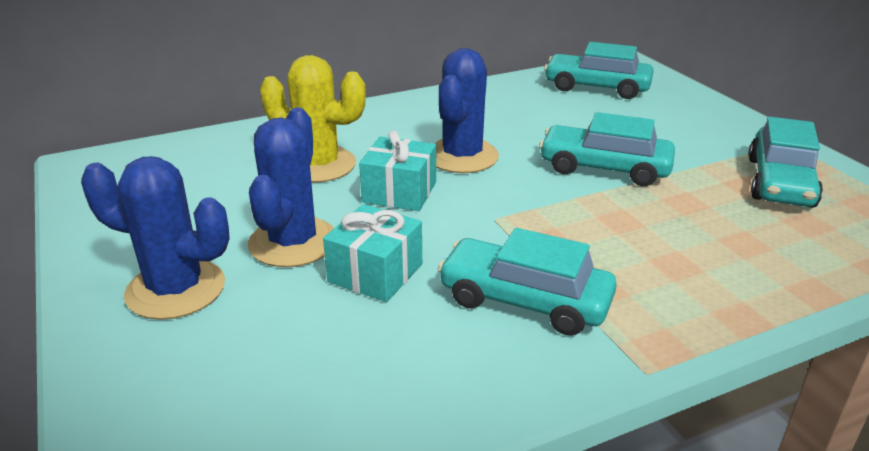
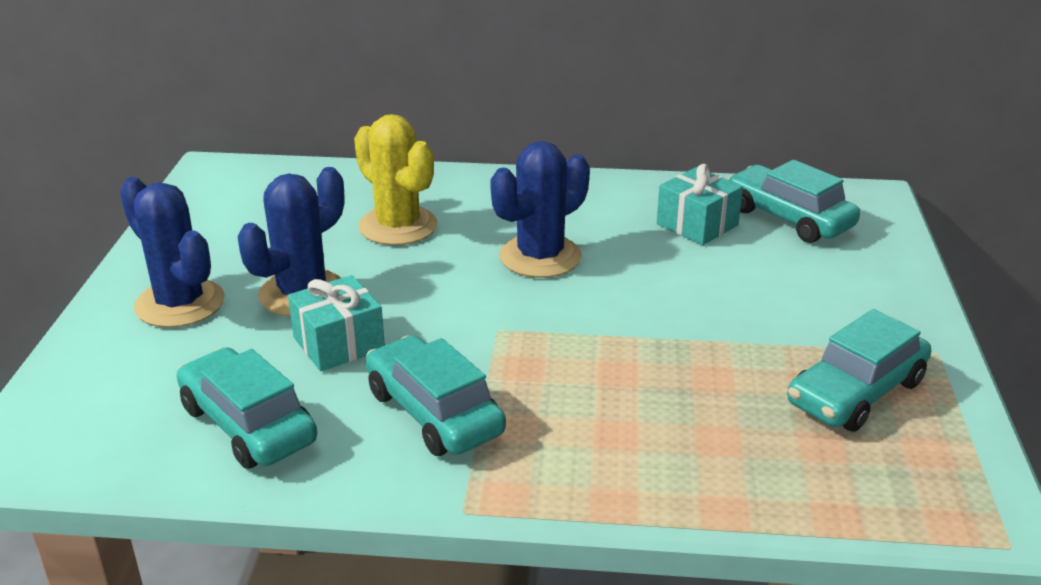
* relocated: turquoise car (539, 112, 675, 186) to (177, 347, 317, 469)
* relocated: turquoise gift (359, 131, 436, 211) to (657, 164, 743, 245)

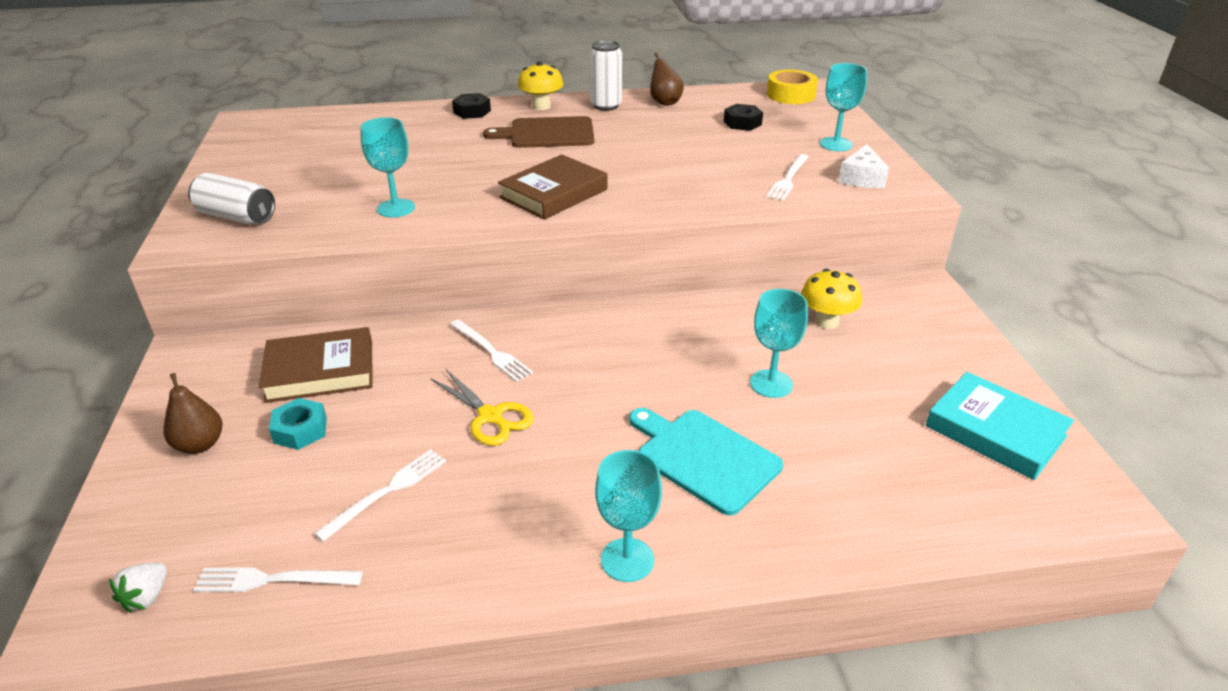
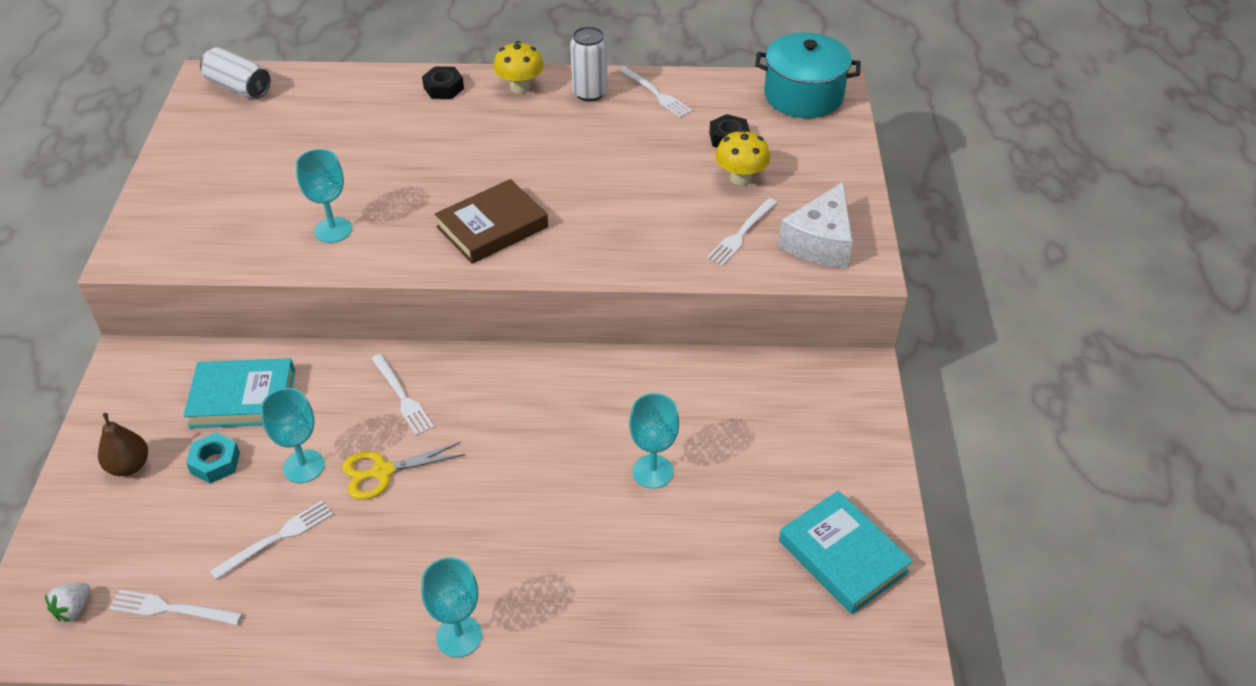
* colour: brown book (259, 327, 372, 403) to turquoise book (183, 358, 295, 428)
* relocated: white can (188, 173, 275, 225) to (200, 47, 271, 98)
* relocated: turquoise goblet (820, 63, 867, 151) to (261, 388, 325, 483)
* spun: yellow scissors (430, 370, 534, 446) = (342, 442, 465, 500) 105 degrees clockwise
* exchanged: brown pear (650, 52, 684, 106) to white fork (619, 67, 692, 118)
* relocated: yellow mushroom (801, 269, 862, 329) to (715, 129, 770, 185)
* exchanged: yellow tape (767, 70, 818, 104) to turquoise pot (755, 33, 861, 118)
* size: white cheese (838, 144, 889, 188) = (778, 182, 853, 268) x1.50
* missing: brown cutting board (483, 116, 594, 148)
* missing: turquoise cutting board (629, 408, 783, 516)

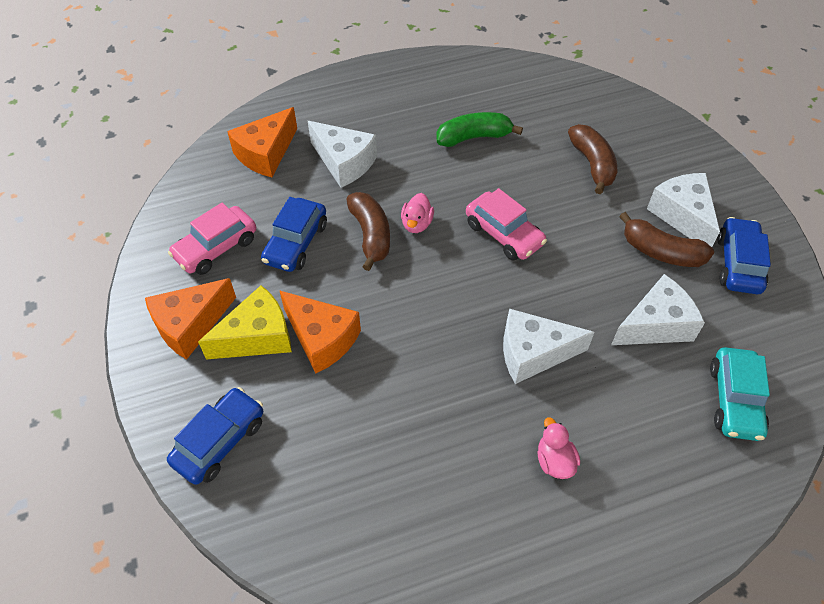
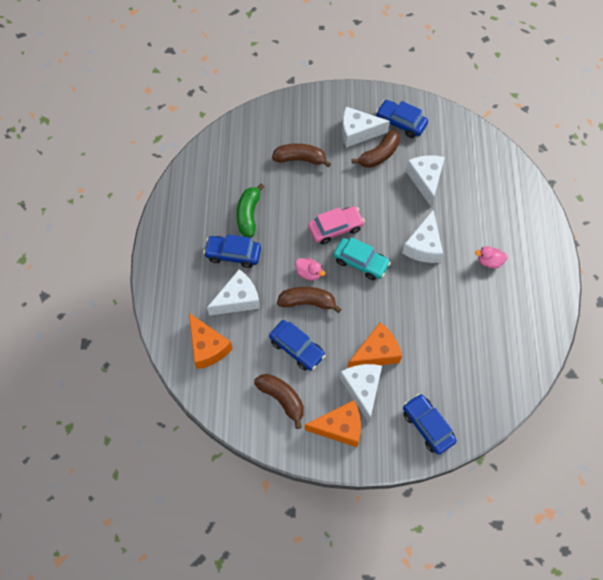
* appeared: blue car (203, 234, 261, 268)
* exchanged: pink car (168, 203, 256, 275) to brown banana (254, 374, 304, 429)
* spun: orange cheese (145, 278, 236, 360) = (305, 400, 361, 447) 75 degrees counterclockwise
* relocated: turquoise car (710, 347, 770, 441) to (333, 237, 391, 280)
* colour: yellow cheese (198, 285, 292, 360) to white cheese (340, 364, 382, 423)

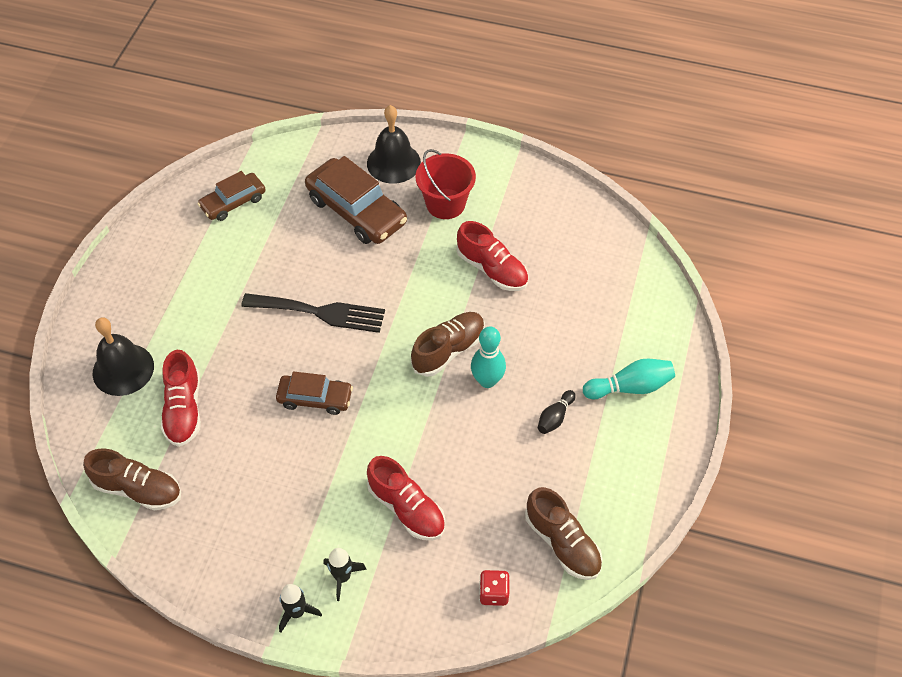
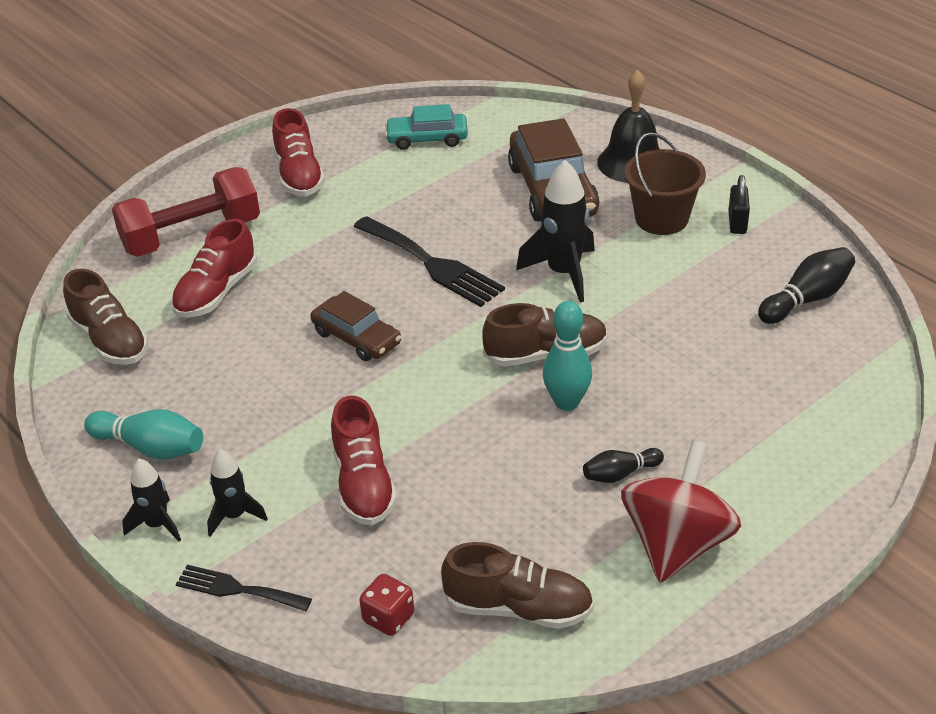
* relocated: turquoise bowling pin (583, 359, 675, 400) to (84, 409, 203, 460)
* exchanged: black bell (93, 318, 154, 396) to red dumbbell (112, 167, 260, 257)
* appeared: black fork (176, 565, 312, 611)
* relocated: red shoe (456, 221, 528, 291) to (272, 108, 325, 197)
* colour: brown car (197, 171, 266, 221) to turquoise car (385, 104, 468, 150)
* spun: brown shoe (525, 487, 603, 580) = (441, 542, 594, 629) 75 degrees counterclockwise
* appeared: black rocket (516, 160, 595, 302)
* appeared: red spinning top (621, 440, 741, 583)
* colour: red bucket (416, 149, 476, 219) to brown bucket (624, 132, 706, 235)
* appeared: black padlock (728, 175, 750, 234)
* appeared: black bowling pin (758, 247, 855, 324)

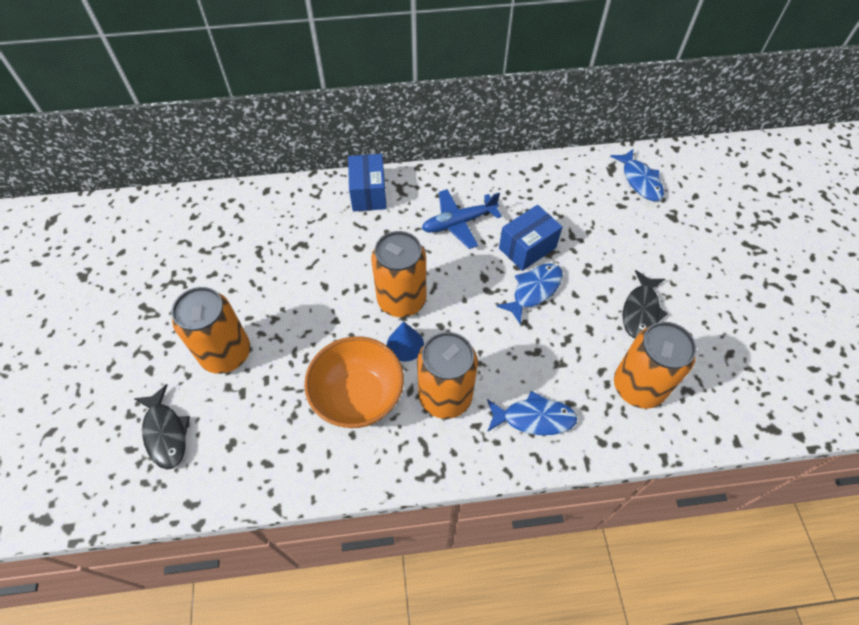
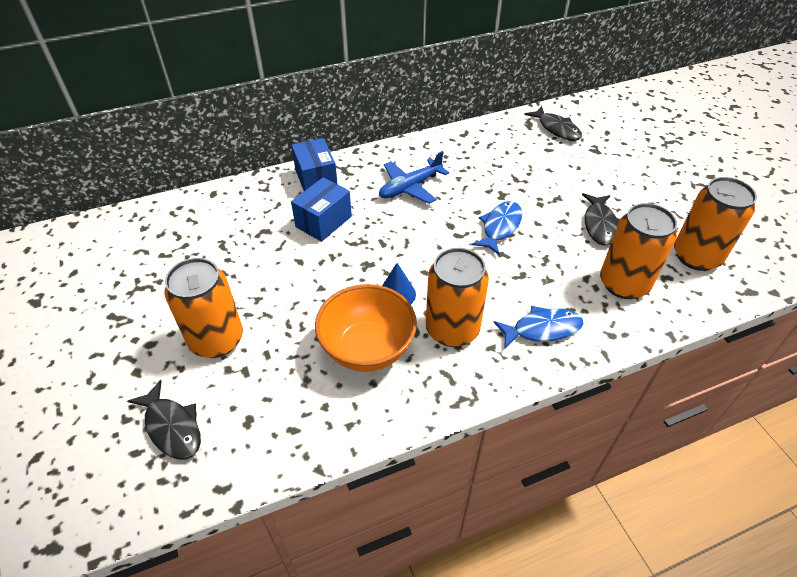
* relocated: blue box (499, 205, 563, 271) to (291, 177, 352, 242)
* colour: blue fish (610, 149, 664, 201) to black fish (524, 106, 582, 141)
* relocated: orange can (371, 231, 426, 317) to (674, 177, 757, 271)

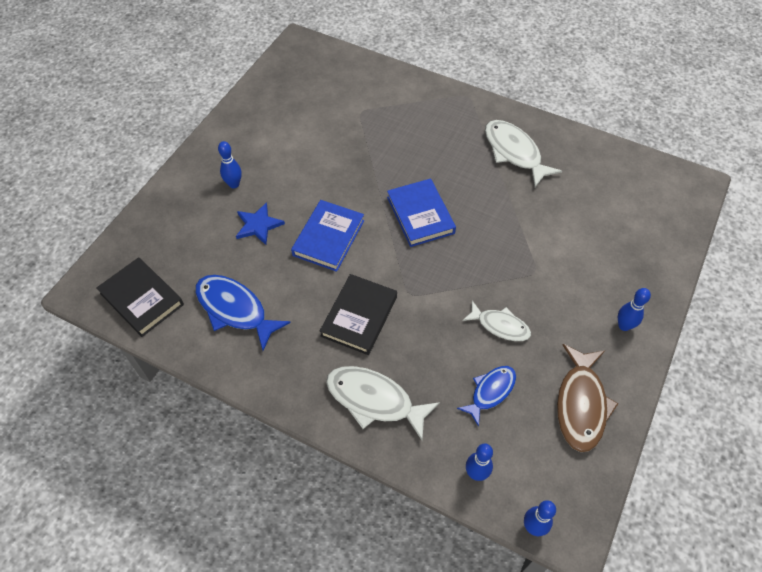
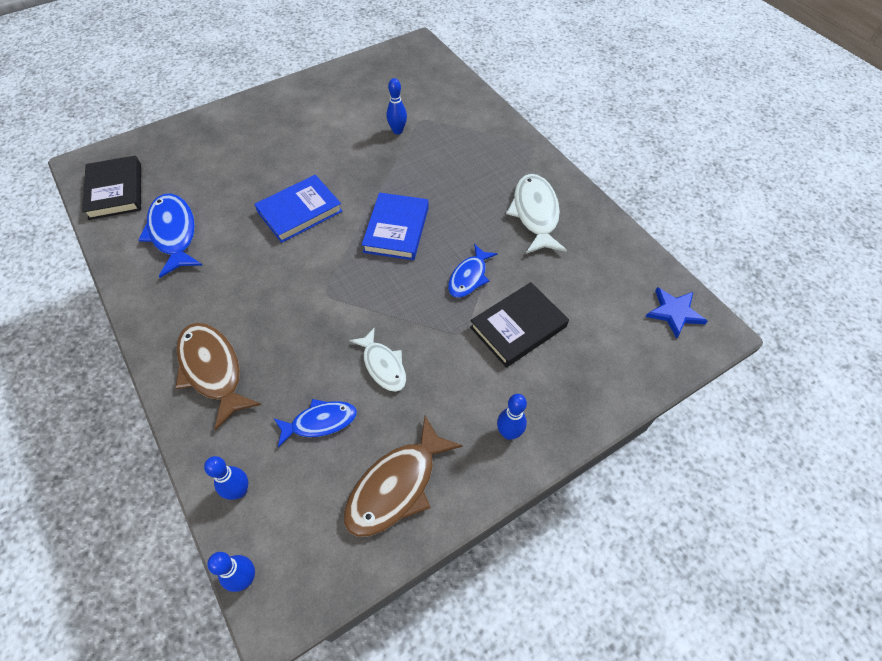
* colour: white fish (326, 366, 440, 440) to brown fish (175, 323, 261, 430)
* relocated: blue bowling pin (218, 141, 242, 188) to (387, 78, 407, 135)
* appeared: blue fish (448, 244, 497, 298)
* relocated: black book (320, 274, 397, 355) to (470, 282, 569, 367)
* relocated: blue star (236, 202, 285, 245) to (646, 287, 708, 339)

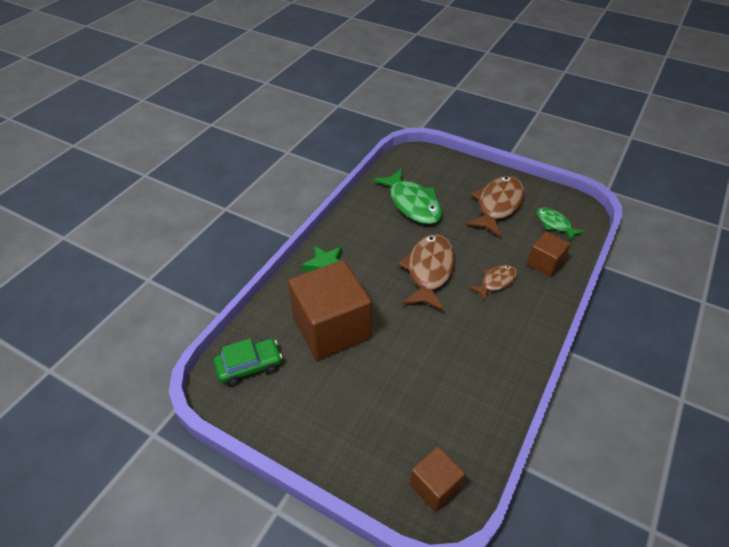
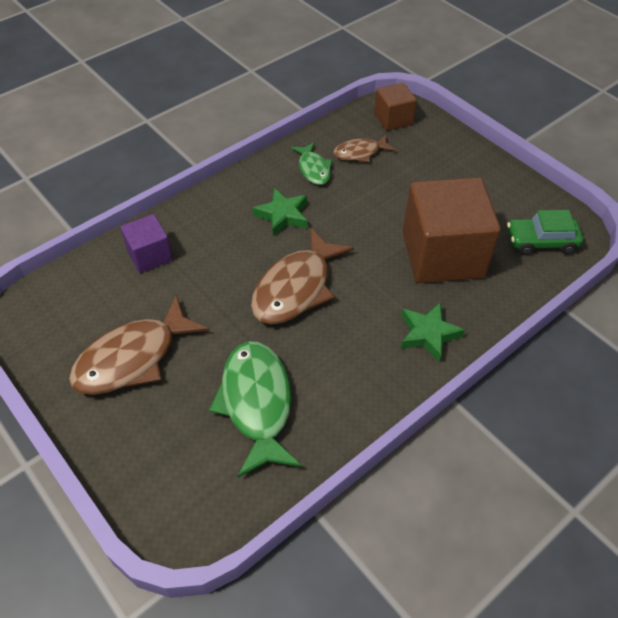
* colour: brown cube (527, 232, 570, 277) to purple cube (120, 214, 173, 273)
* appeared: green star (253, 188, 307, 237)
* relocated: green fish (537, 208, 585, 241) to (291, 142, 332, 185)
* relocated: brown fish (469, 265, 517, 300) to (333, 135, 395, 162)

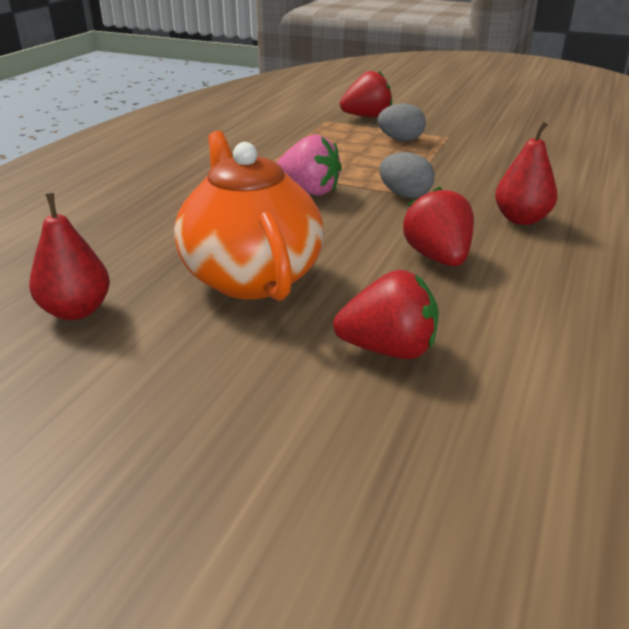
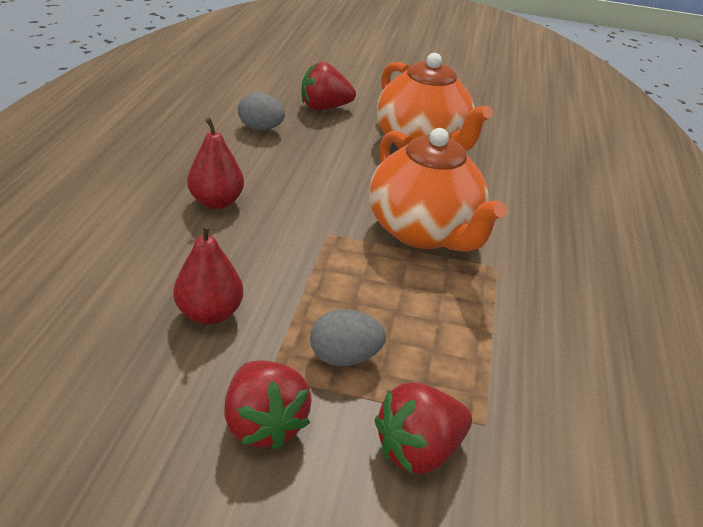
* relocated: red pear (29, 193, 110, 320) to (173, 223, 243, 325)
* relocated: red strawberry (403, 186, 474, 266) to (224, 360, 311, 450)
* relocated: grey egg (379, 152, 435, 198) to (238, 92, 285, 130)
* exchanged: pink strawberry (276, 134, 342, 196) to orange teapot (369, 128, 507, 252)

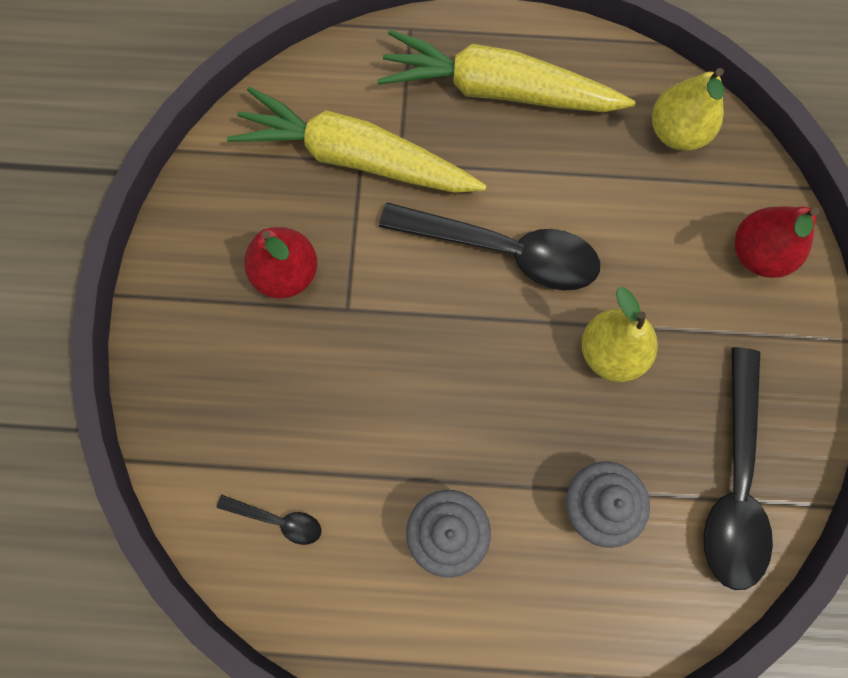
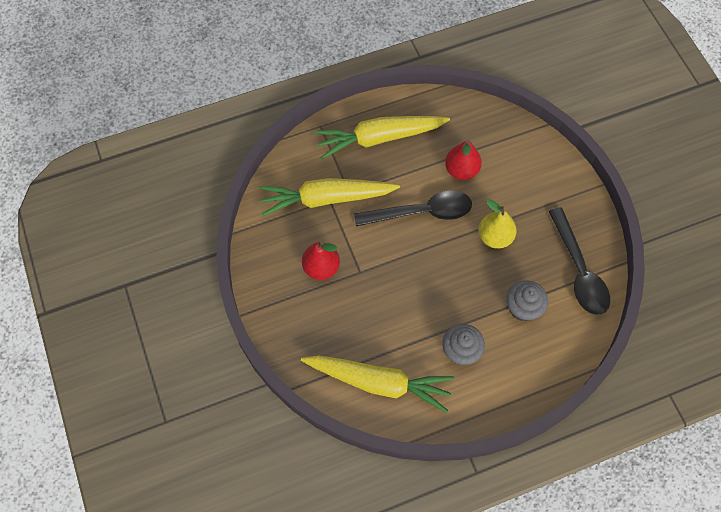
* exchanged: black spoon (217, 495, 321, 545) to yellow carrot (301, 356, 454, 413)
* relocated: red pear (734, 206, 820, 278) to (445, 140, 482, 180)
* missing: yellow pear (652, 68, 724, 151)

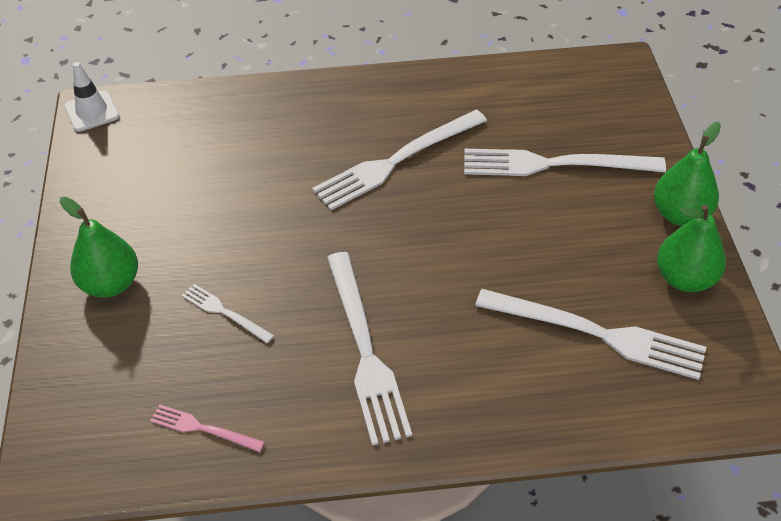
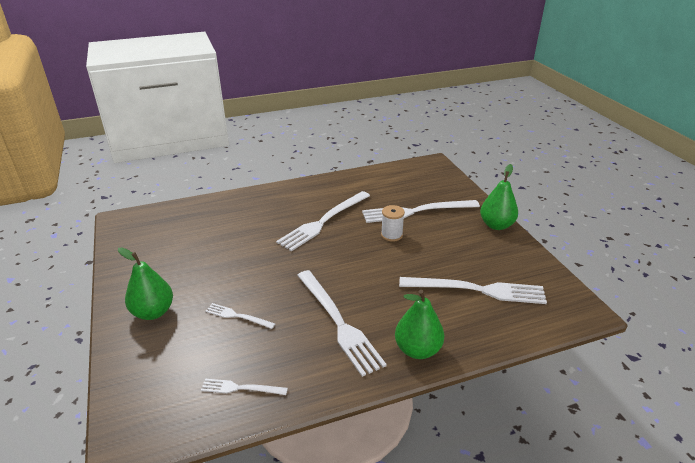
* colour: pink fork (150, 404, 265, 452) to white fork (201, 379, 288, 395)
* appeared: white spool (381, 205, 405, 242)
* relocated: green pear (657, 204, 726, 292) to (395, 290, 444, 359)
* missing: white traffic cone (64, 62, 120, 132)

